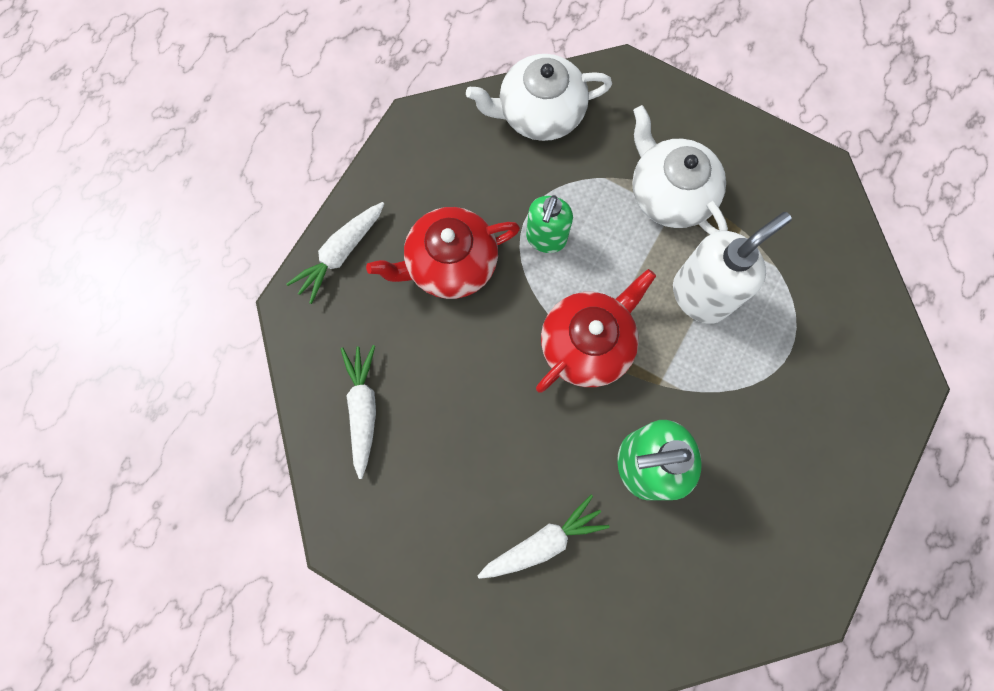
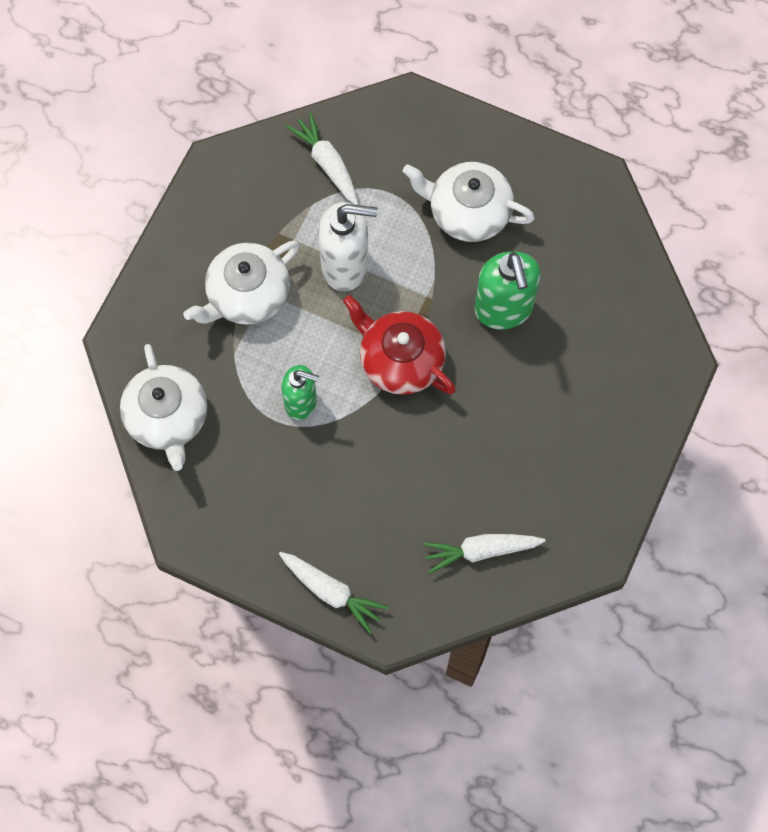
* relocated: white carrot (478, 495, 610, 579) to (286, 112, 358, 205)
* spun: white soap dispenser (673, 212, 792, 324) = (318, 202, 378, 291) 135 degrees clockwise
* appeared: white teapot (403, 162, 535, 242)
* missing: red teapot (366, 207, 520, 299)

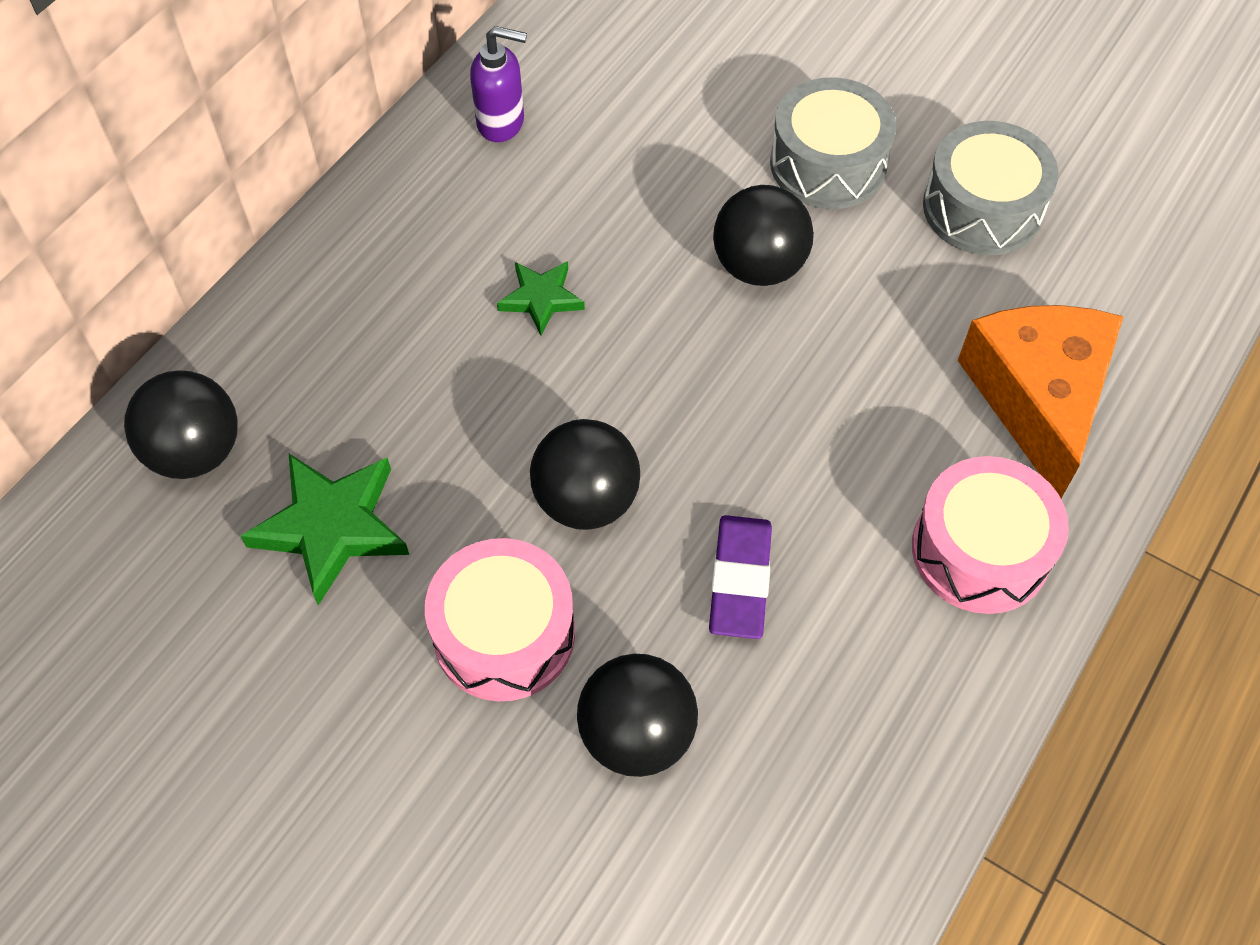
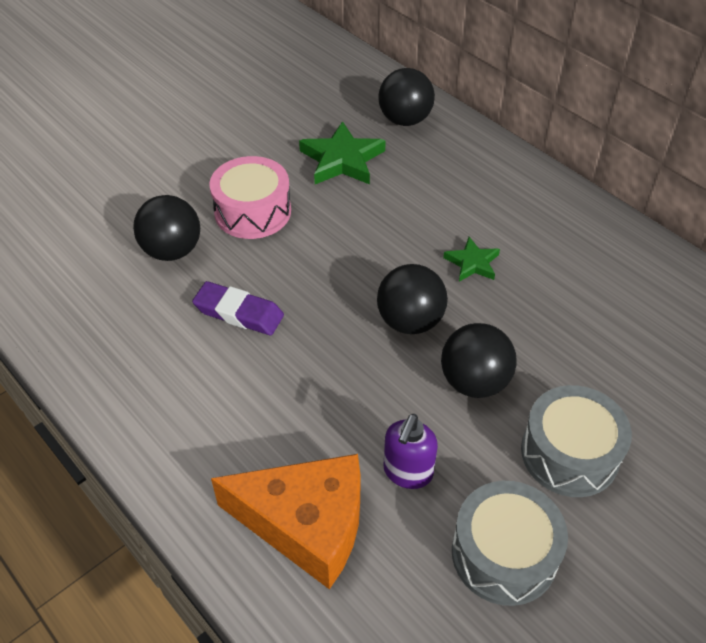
* relocated: black ball (530, 419, 640, 530) to (377, 264, 448, 334)
* relocated: purple soap dispenser (470, 26, 527, 142) to (384, 414, 438, 489)
* missing: pink drum (912, 456, 1069, 614)

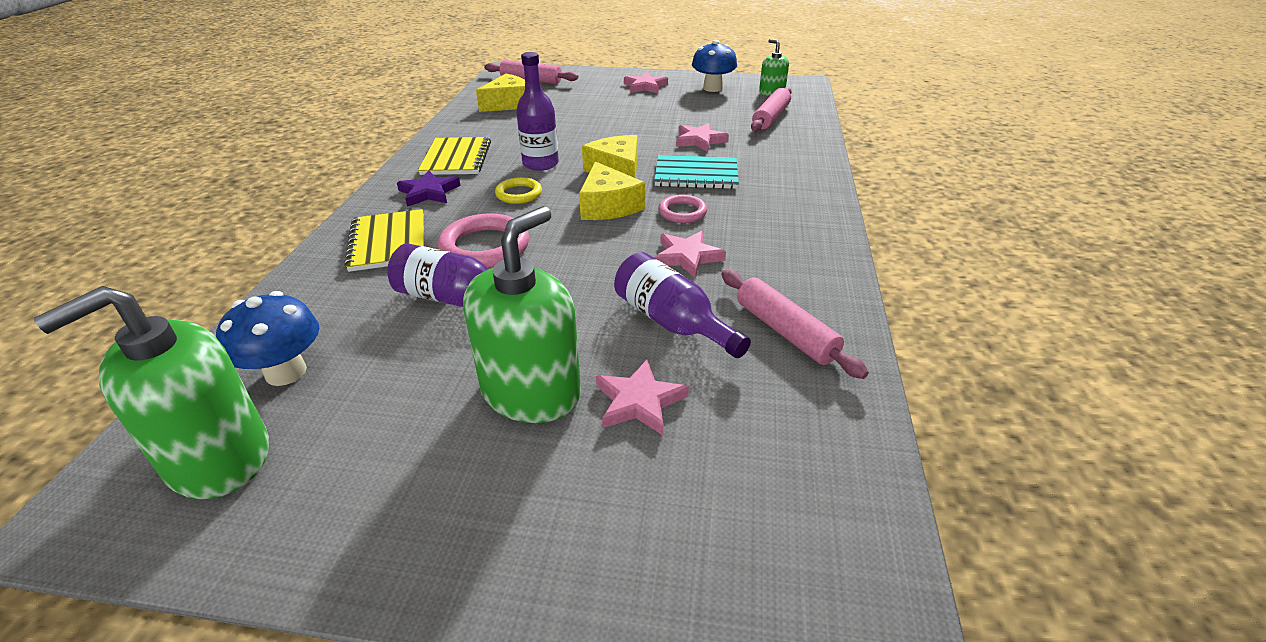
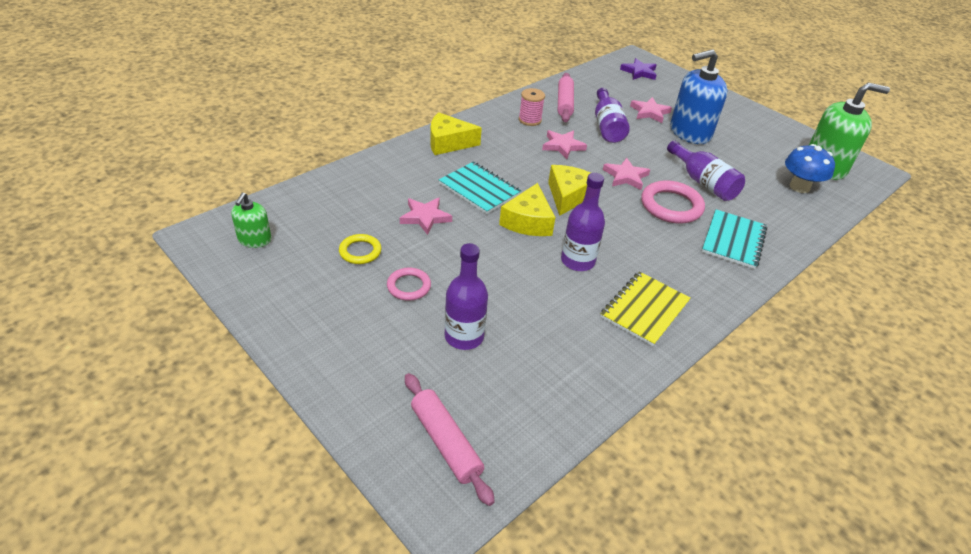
* relocated: yellow ring (495, 177, 542, 204) to (339, 234, 381, 264)
* relocated: pink ring (658, 194, 707, 223) to (387, 268, 431, 301)
* relocated: yellow cheese (476, 74, 525, 112) to (430, 112, 482, 155)
* appeared: purple bottle (445, 243, 488, 350)
* appeared: pink spool (519, 88, 545, 126)
* relocated: pink star (624, 72, 668, 94) to (603, 158, 650, 190)
* relocated: purple star (397, 171, 461, 207) to (620, 58, 657, 80)
* colour: green soap dispenser (463, 206, 581, 423) to blue soap dispenser (670, 49, 728, 144)
* colour: yellow notebook (344, 209, 424, 272) to turquoise notebook (702, 210, 767, 269)
* missing: blue mushroom (692, 40, 737, 92)
* missing: pink rolling pin (751, 87, 792, 132)

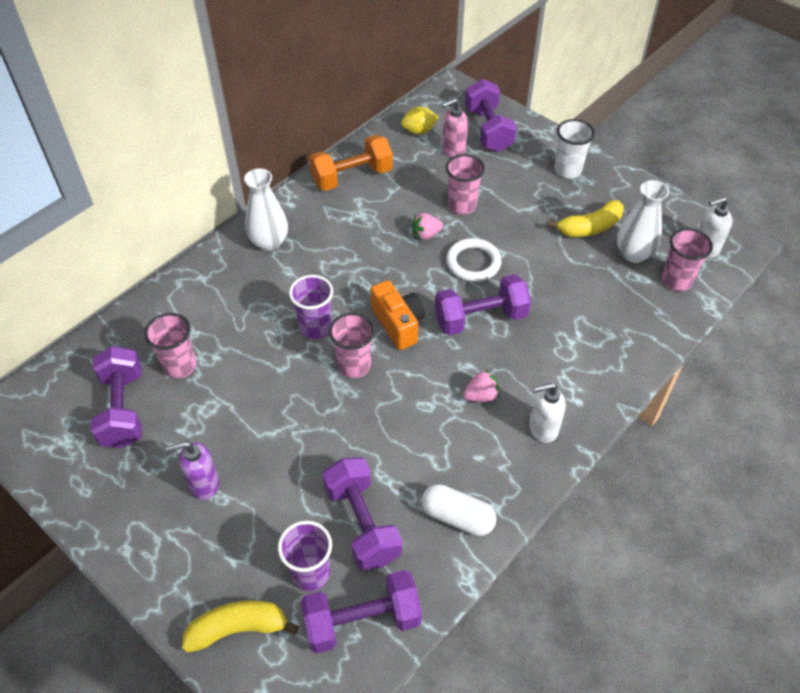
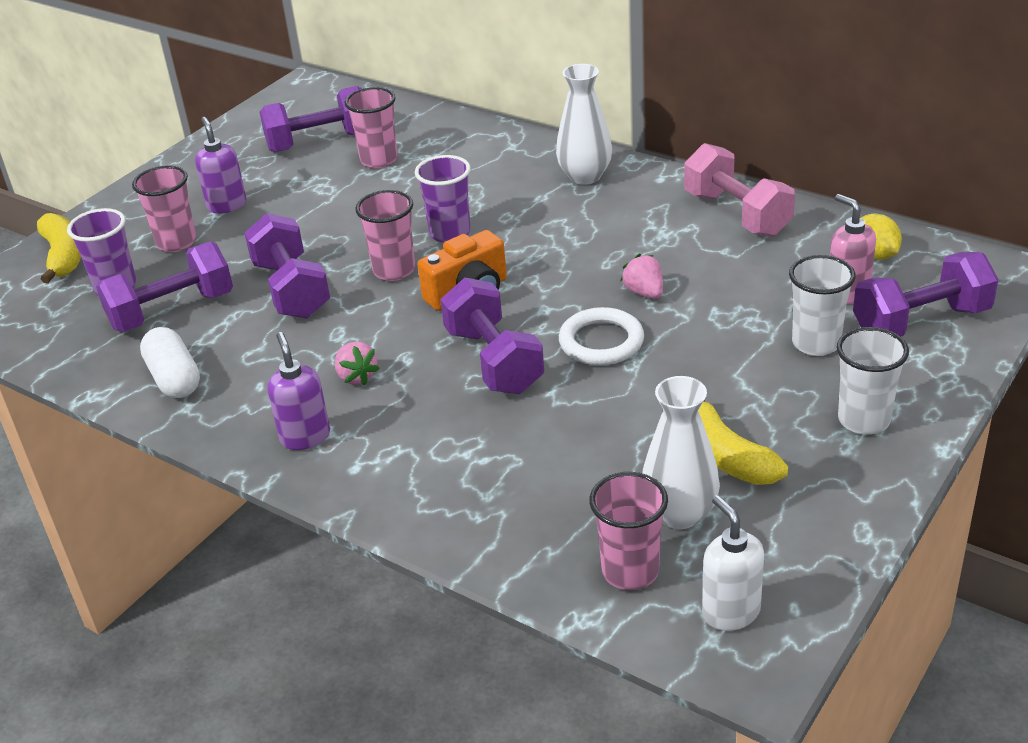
* relocated: pink cup (446, 154, 485, 215) to (132, 166, 197, 252)
* spun: white capsule (422, 484, 497, 536) = (140, 327, 200, 398) 45 degrees counterclockwise
* relocated: purple dumbbell (301, 570, 422, 653) to (244, 213, 330, 318)
* colour: white soap dispenser (529, 383, 566, 443) to purple soap dispenser (268, 332, 330, 450)
* colour: orange dumbbell (309, 135, 393, 191) to pink dumbbell (684, 143, 795, 237)
* appeared: white cup (789, 255, 856, 356)

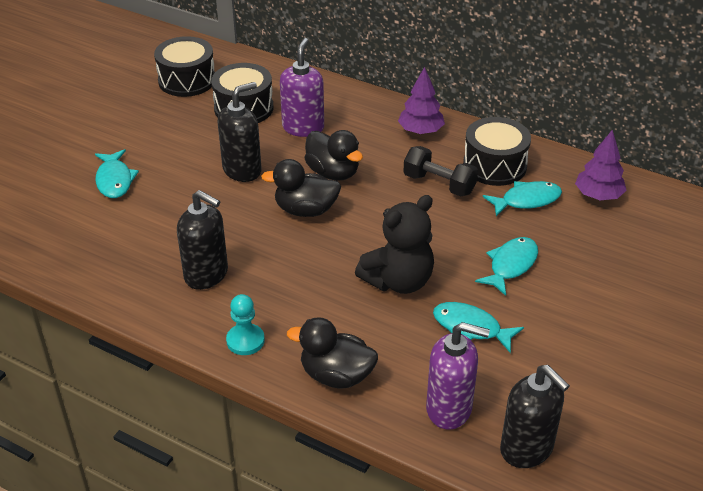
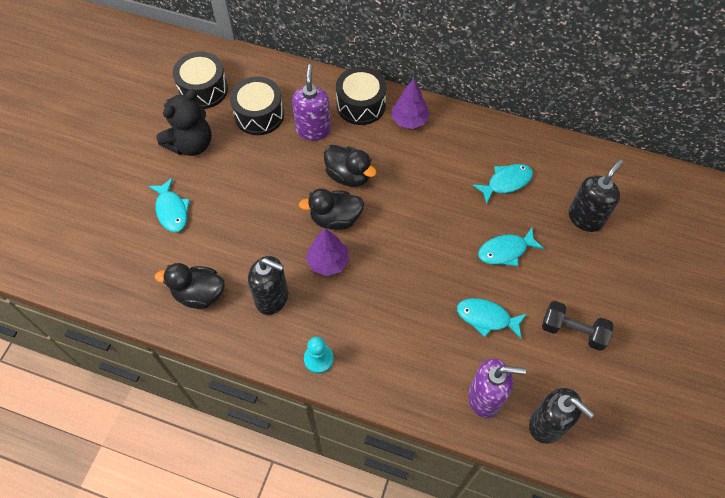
* relocated: black duck (287, 317, 378, 389) to (155, 263, 225, 309)
* relocated: black teddy bear (355, 195, 434, 294) to (156, 89, 211, 156)
* relocated: purple tree (575, 130, 627, 200) to (306, 229, 349, 276)
* relocated: black drum (463, 117, 531, 186) to (336, 67, 387, 125)
* spun: turquoise fish (475, 237, 538, 296) = (478, 228, 544, 266) 135 degrees counterclockwise
* relocated: black dumbbell (403, 146, 478, 197) to (542, 301, 613, 351)
* relocated: black soap dispenser (218, 82, 262, 182) to (568, 160, 623, 232)

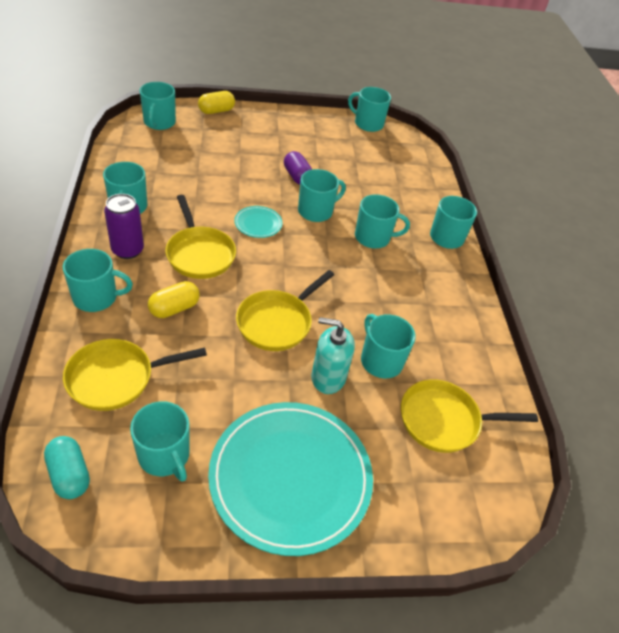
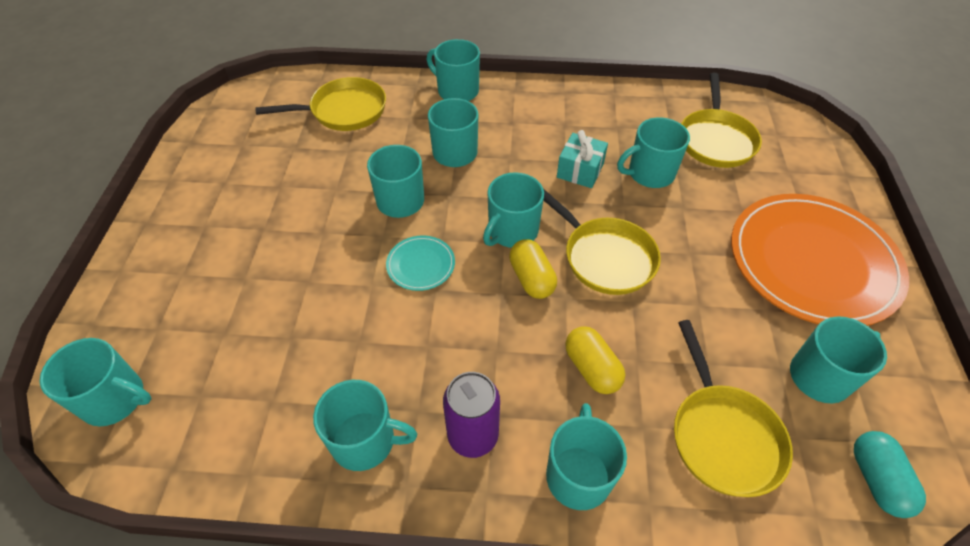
* relocated: yellow pan (165, 195, 236, 279) to (255, 77, 386, 131)
* relocated: turquoise mug (348, 87, 391, 132) to (483, 172, 544, 248)
* relocated: yellow capsule (198, 91, 235, 114) to (509, 239, 557, 299)
* appeared: turquoise gift (557, 130, 608, 188)
* colour: turquoise plate (208, 402, 373, 556) to orange plate (731, 194, 909, 326)
* spun: turquoise capsule (44, 436, 90, 499) = (854, 431, 926, 518) 75 degrees counterclockwise
* missing: purple capsule (284, 151, 312, 185)
* missing: turquoise soap dispenser (311, 317, 355, 394)

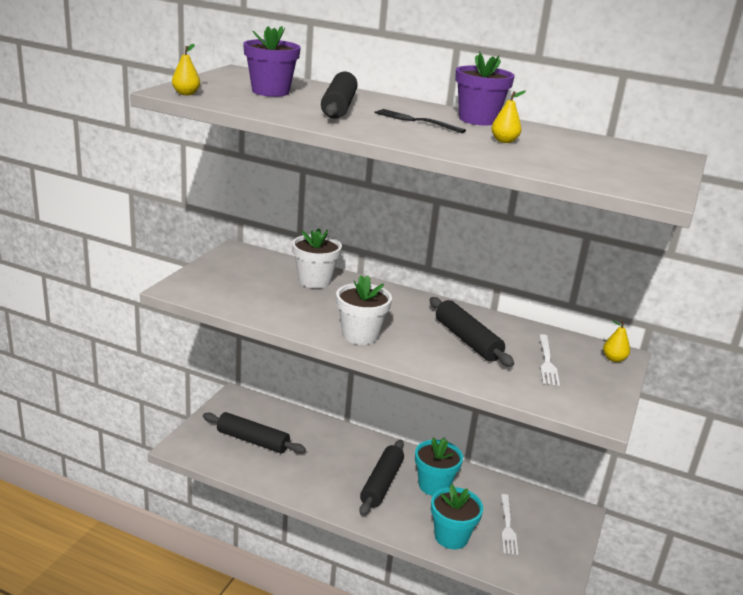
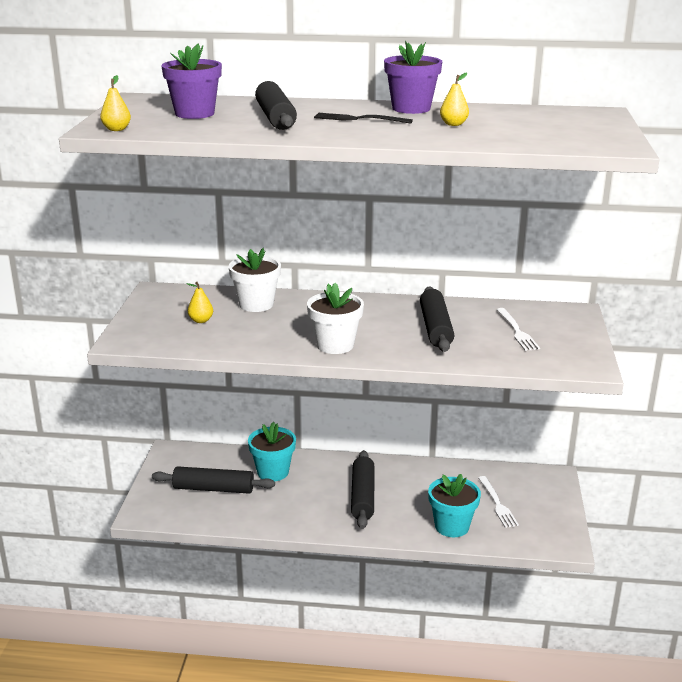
* relocated: yellow pear (603, 320, 630, 362) to (186, 282, 213, 323)
* relocated: turquoise flower pot (415, 437, 463, 496) to (248, 422, 296, 481)
* spun: black rolling pin (430, 297, 514, 367) = (420, 286, 454, 352) 45 degrees clockwise

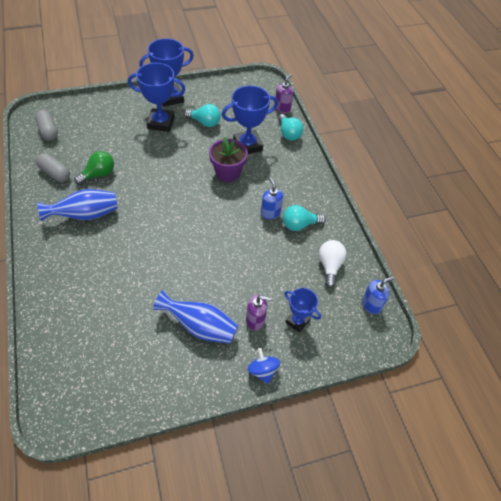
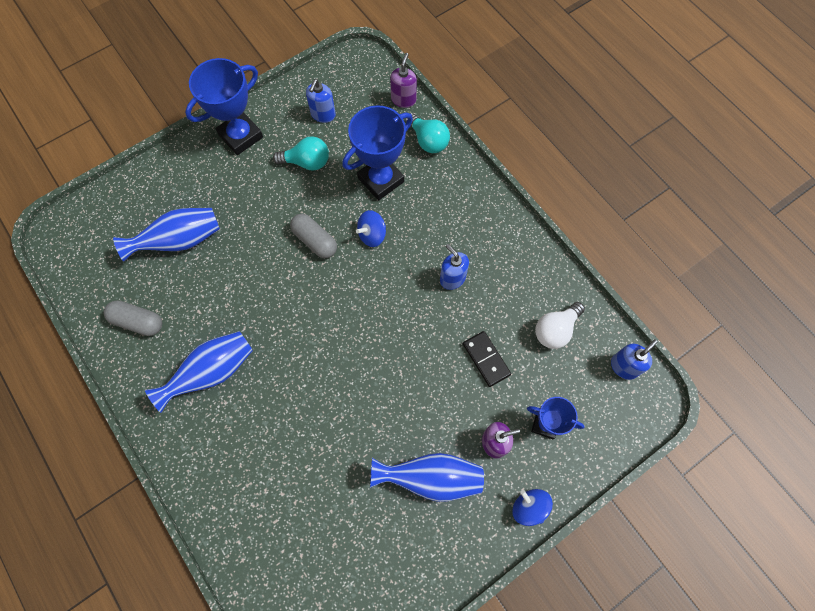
* appeared: blue vase (113, 208, 220, 262)
* relocated: grey capsule (35, 110, 58, 141) to (290, 214, 337, 258)
* appeared: blue soap dispenser (306, 79, 336, 123)
* exchanged: purple flower pot (209, 136, 248, 182) to blue spinning top (356, 210, 386, 247)
* appeared: black domino (463, 331, 511, 387)
* spun: white light bulb (319, 240, 346, 288) = (535, 302, 585, 349) 120 degrees counterclockwise
* missing: green light bulb (74, 151, 114, 185)
* missing: blue trophy (128, 63, 186, 132)
* missing: turquoise light bulb (283, 205, 326, 231)

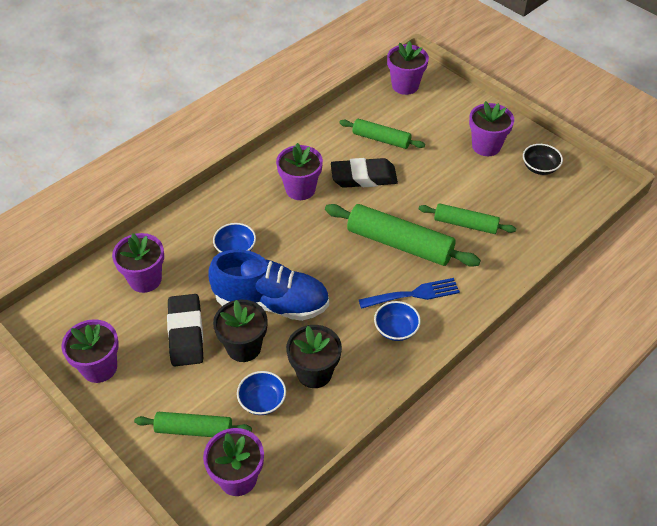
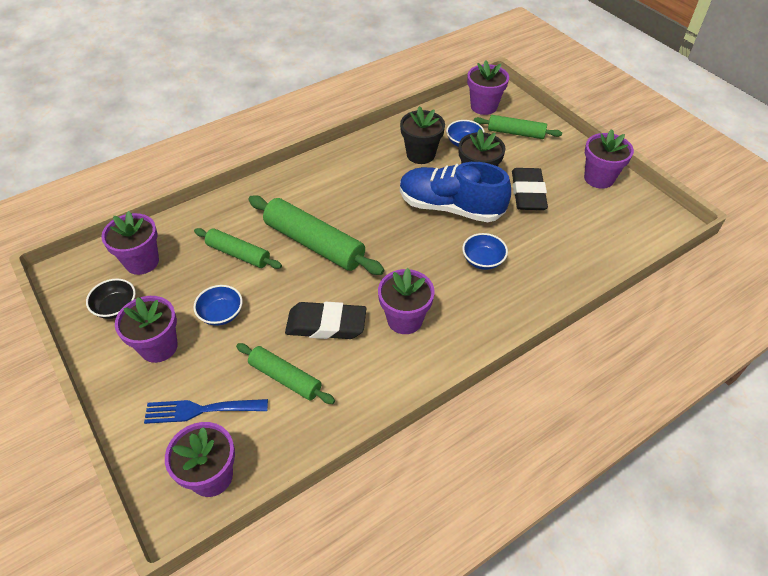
* relocated: purple flower pot (112, 233, 164, 293) to (101, 211, 159, 275)
* relocated: blue fork (359, 278, 460, 309) to (144, 399, 268, 424)
* relocated: blue bowl (374, 301, 421, 341) to (194, 285, 243, 326)

